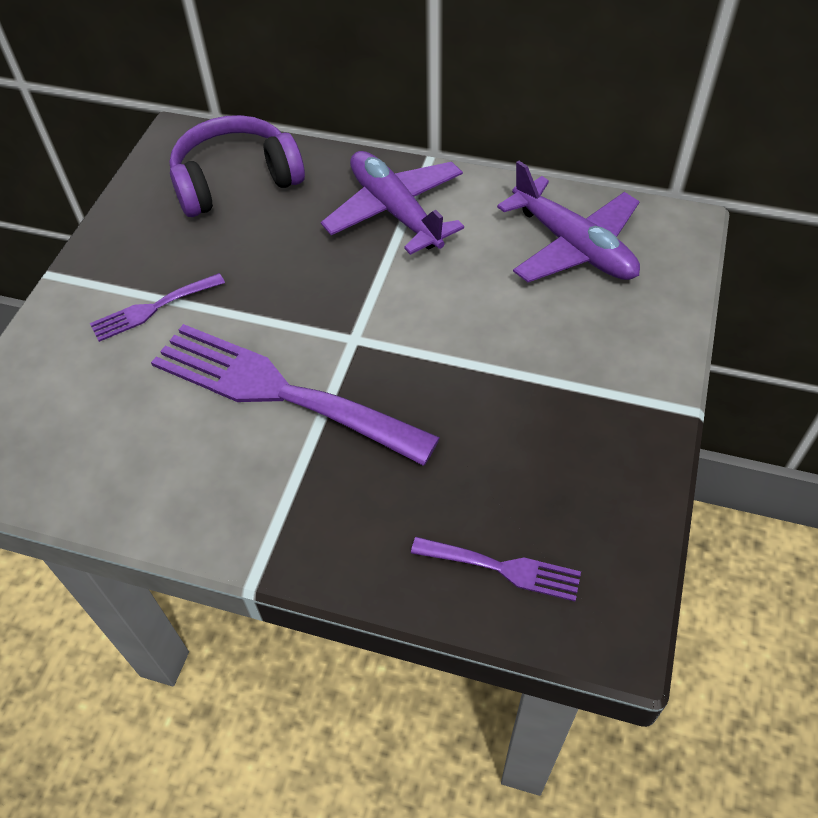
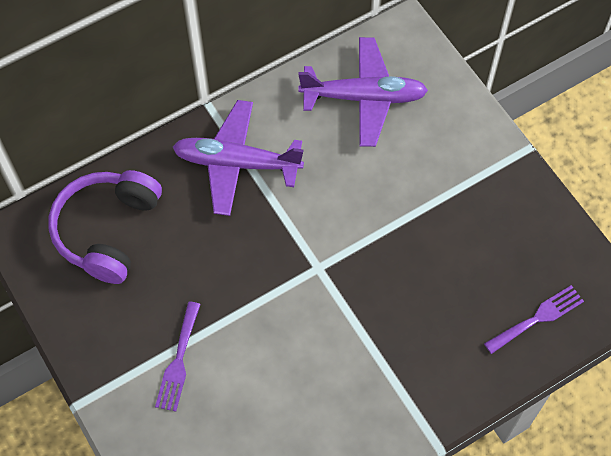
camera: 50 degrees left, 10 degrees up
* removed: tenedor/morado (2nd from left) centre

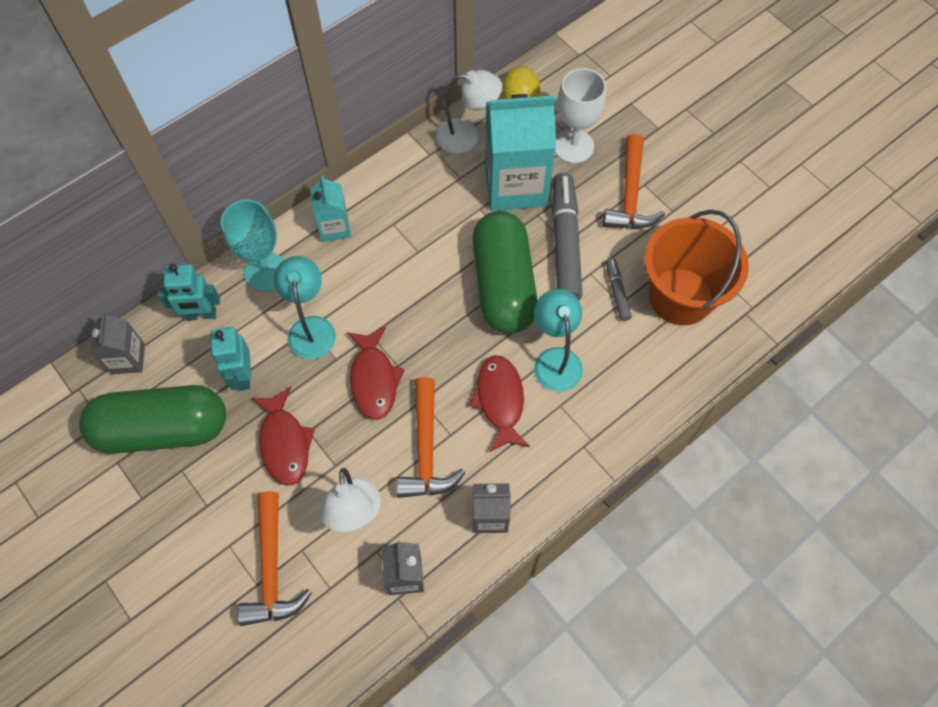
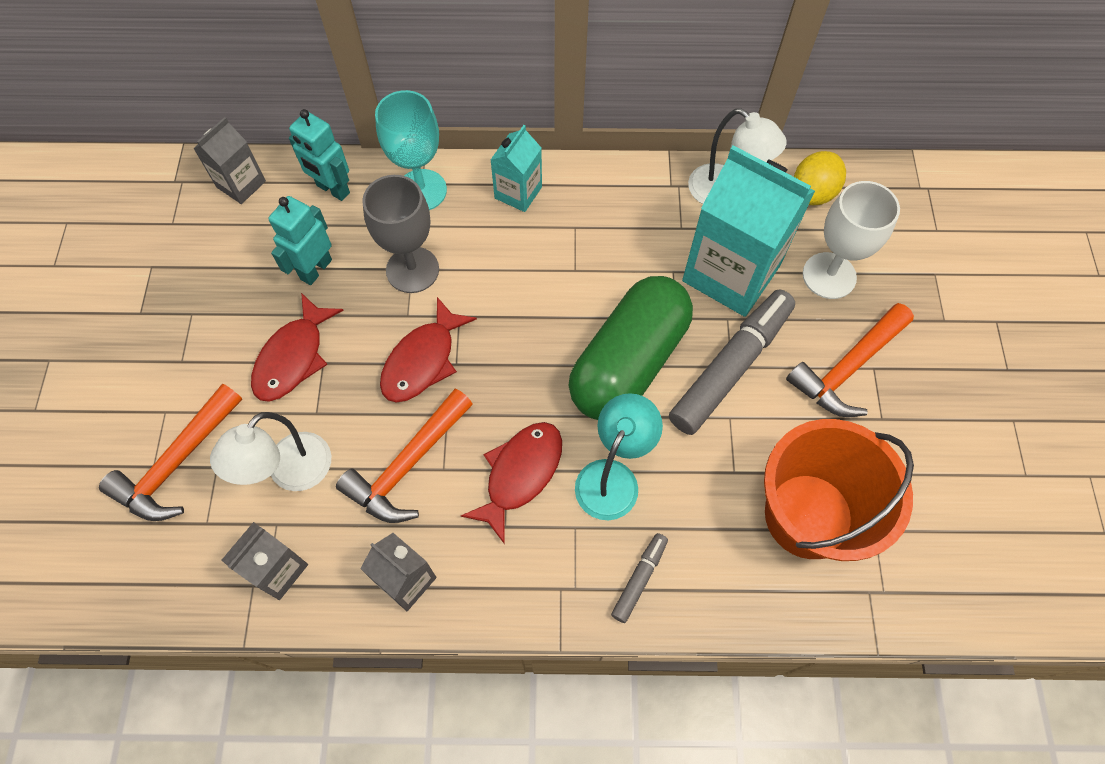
camera: 40 degrees right, 0 degrees up
* replaced: lámpara/turquesa (1st from left) middle left to copa/gris top centre
* moved: rotulador/gris (2nd from left in the first image) centre to rotulador/gris (1st from left) bottom centre
* removed: cápsula/verde (1st from left) middle left

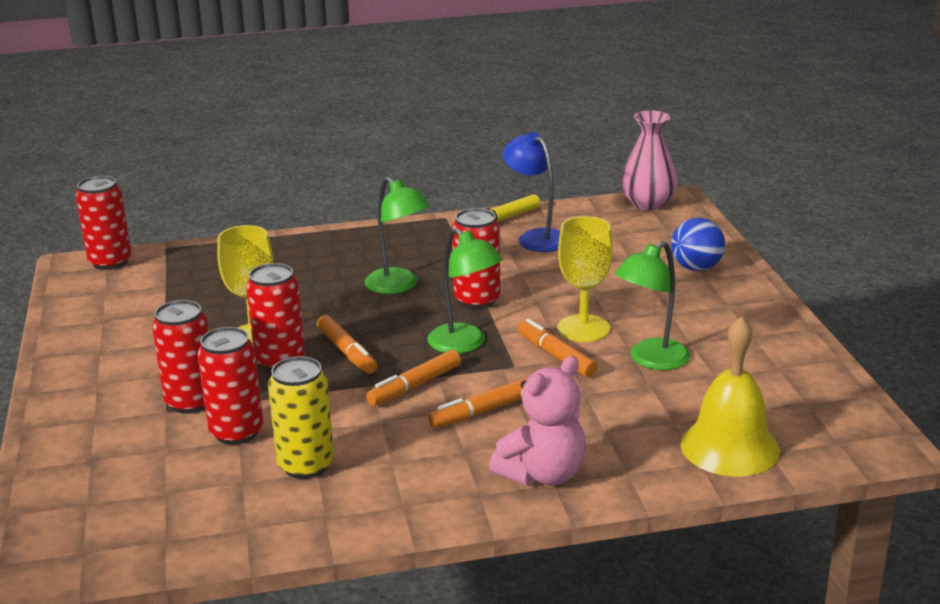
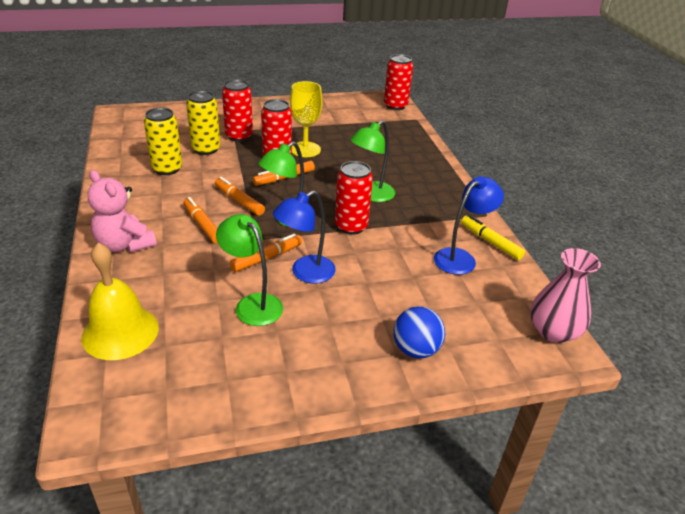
camera: 85 degrees right, 10 degrees up
* recoloured: lata/rojo (3rd from left) middle left to lata/amarillo (2nd from left) top left
* replaced: copa/amarillo (2nd from left) centre to lámpara/azul (1st from left) centre

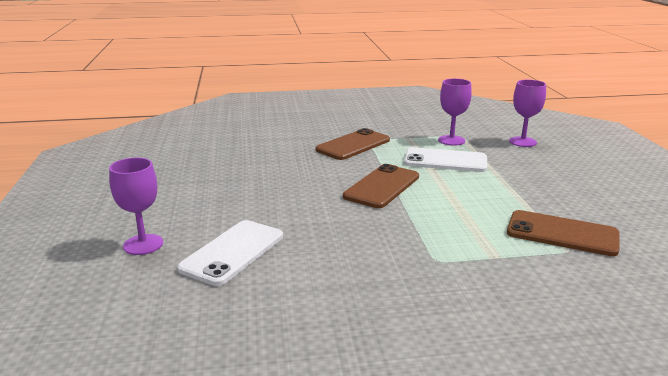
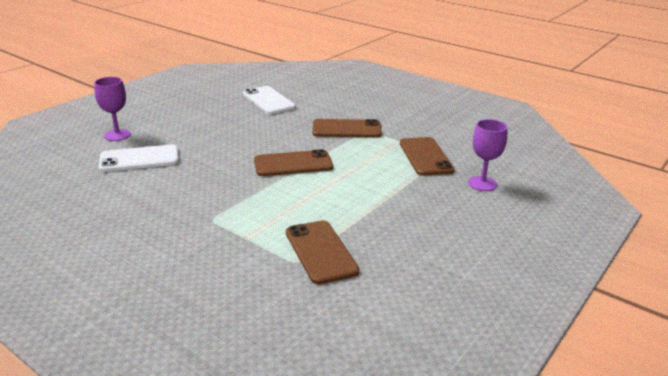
camera: 45 degrees right, 5 degrees up
* moved: móvil/blanco (2nd from left) middle right to top centre
* replaced: copa/morado (2nd from left) top right to móvil/marrón (4th from left) centre

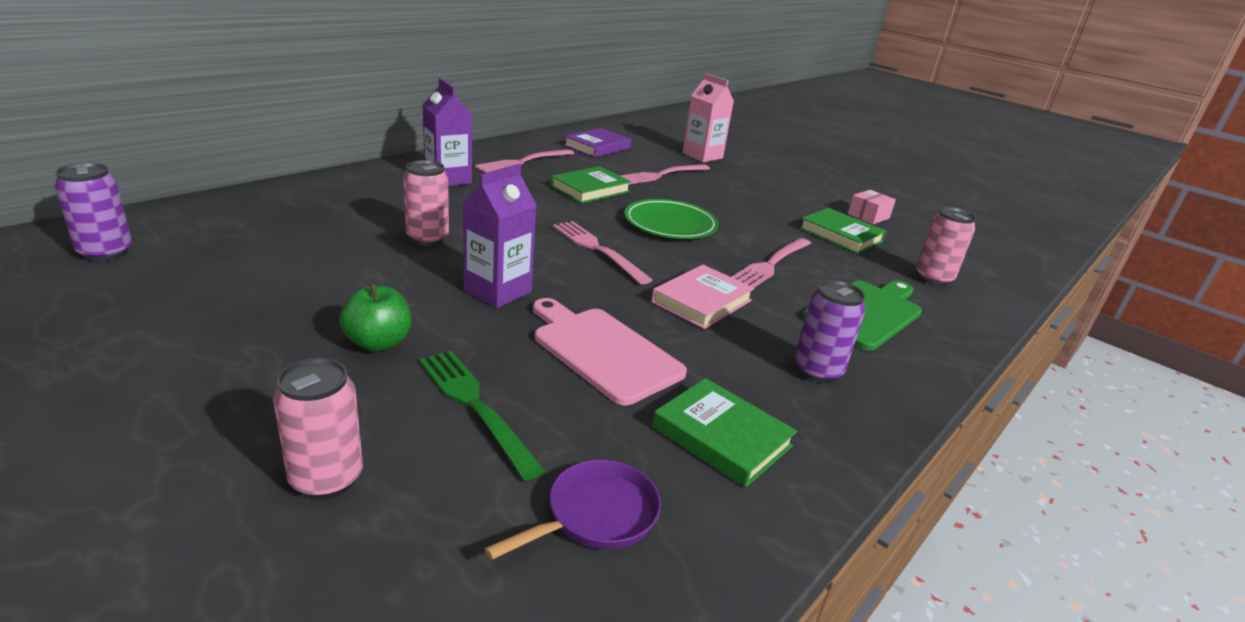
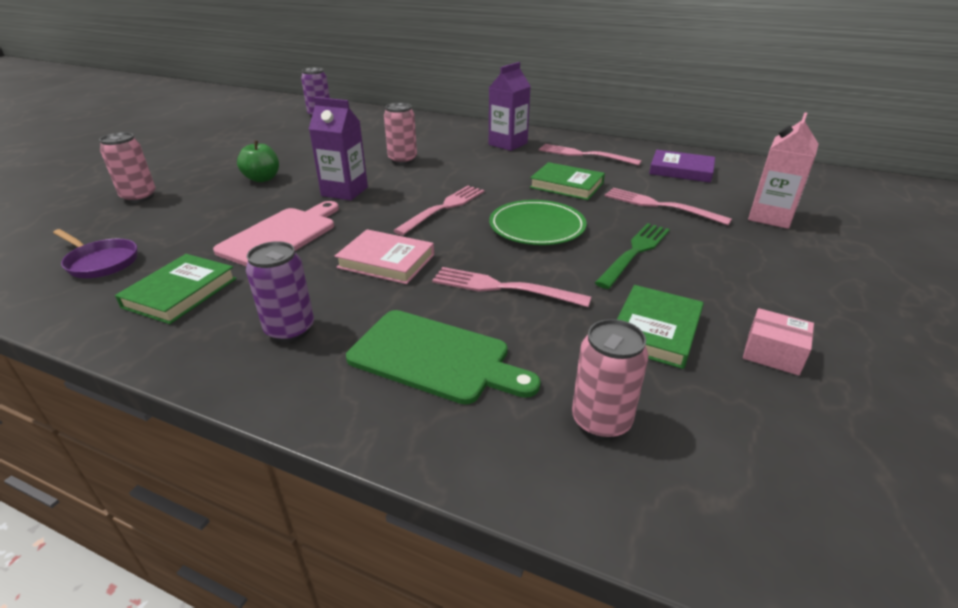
camera: 75 degrees right, 5 degrees up
* moved: tenedor/verde bottom centre to centre

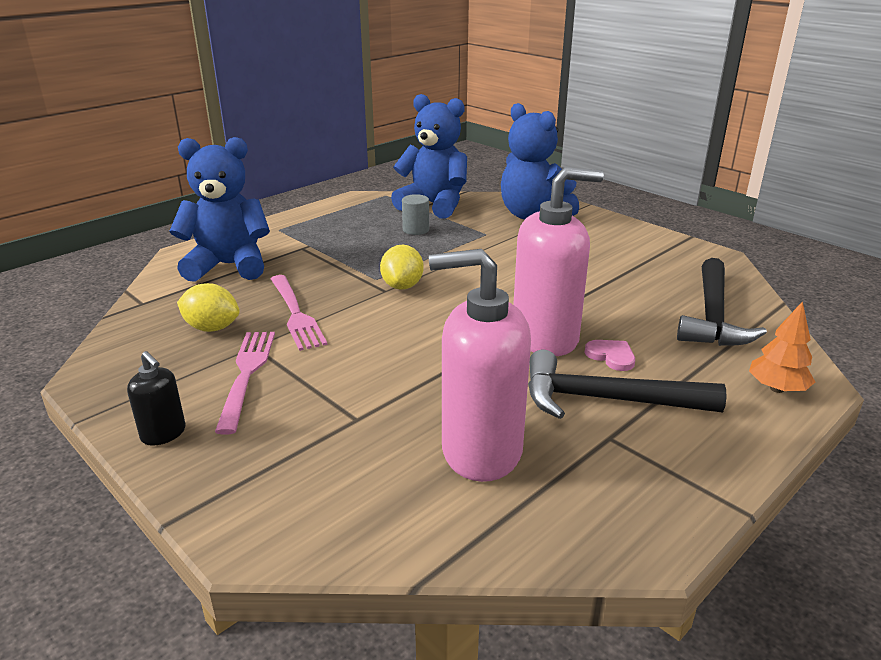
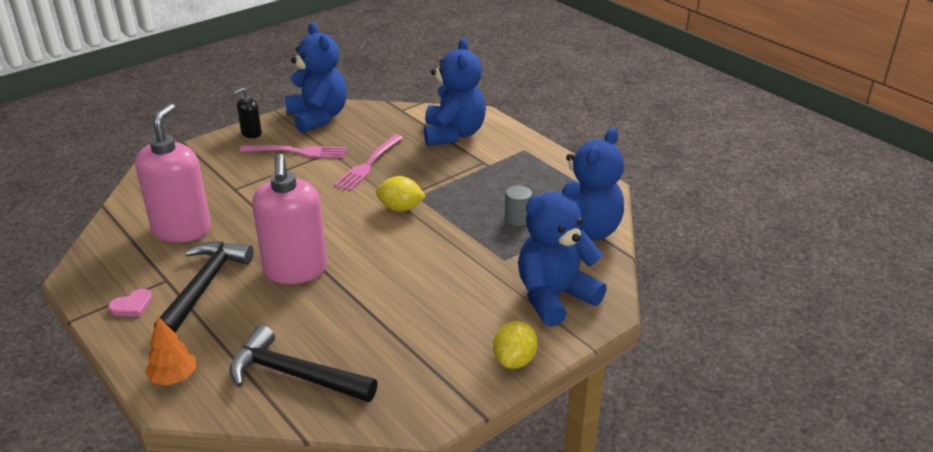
camera: 95 degrees right, 5 degrees up
* moved: corazón/rosa middle right to bottom left
* added: osito/azul (1st from left) top centre
* turned: tenedor/rosa (2nd from left) centre = centre 45 degrees counterclockwise
* moved: limón/amarillo (1st from left in the first image) middle left to limón/amarillo (2nd from left) bottom centre

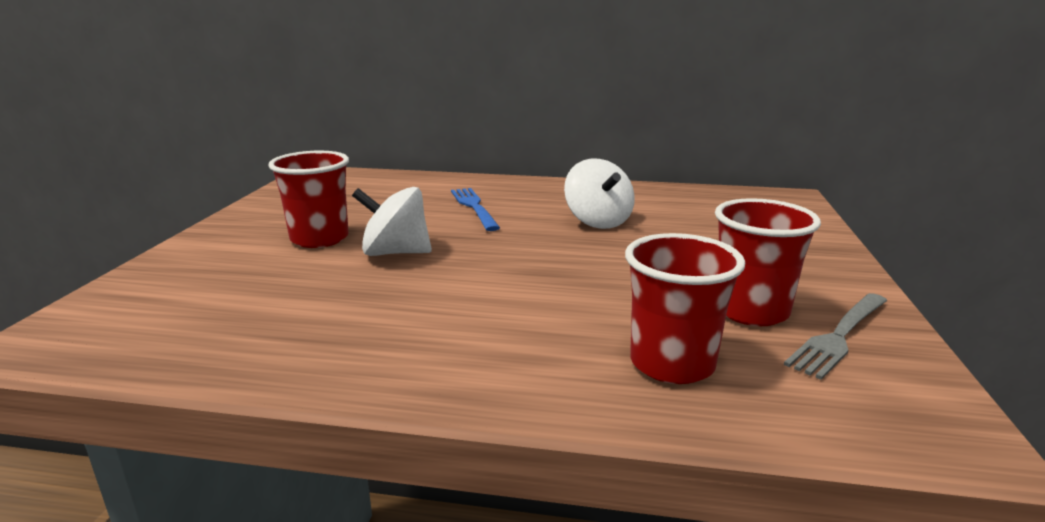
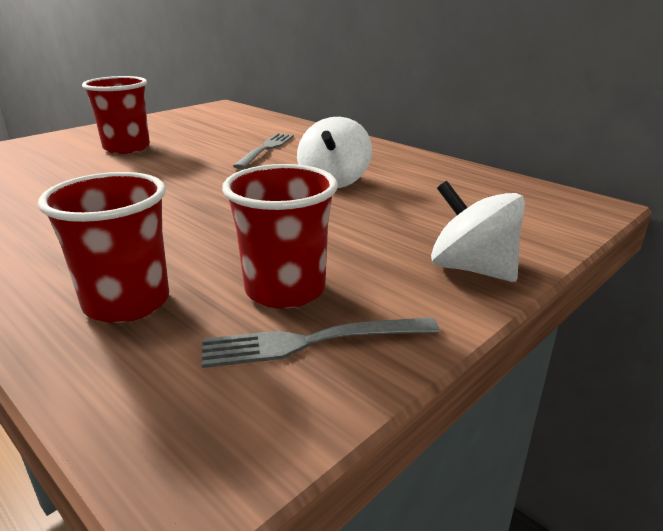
camera: 35 degrees right, 5 degrees up
* recoloured: tenedor/azul centre to tenedor/gris (1st from left) top centre
* moved: peonza/blanco (1st from left in the first image) centre to peonza/blanco (2nd from left) middle right

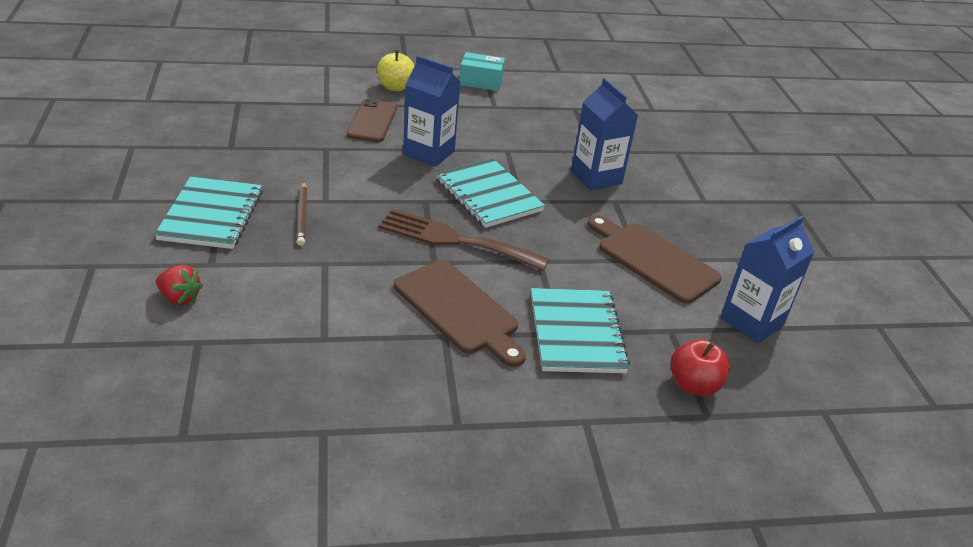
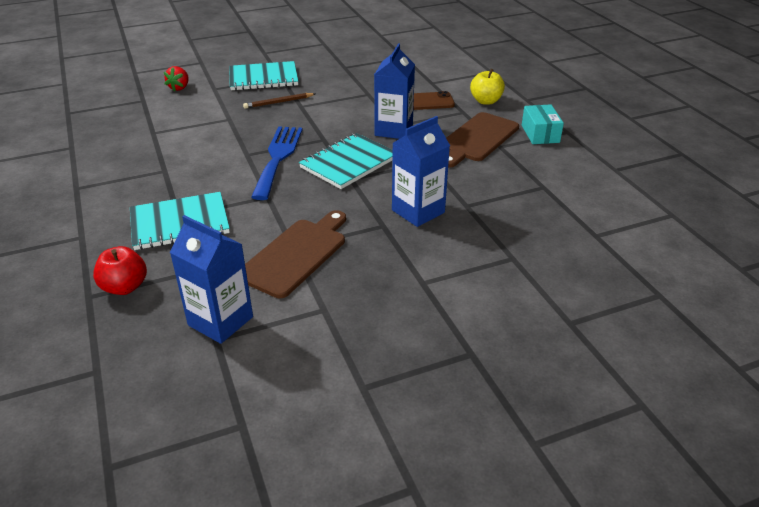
camera: 80 degrees right, 0 degrees up
* recoloured: tenedor/marrón centre to tenedor/azul top centre
* moved: tabla de cortar/marrón (1st from left in the first image) centre to tabla de cortar/marrón (2nd from left) top centre

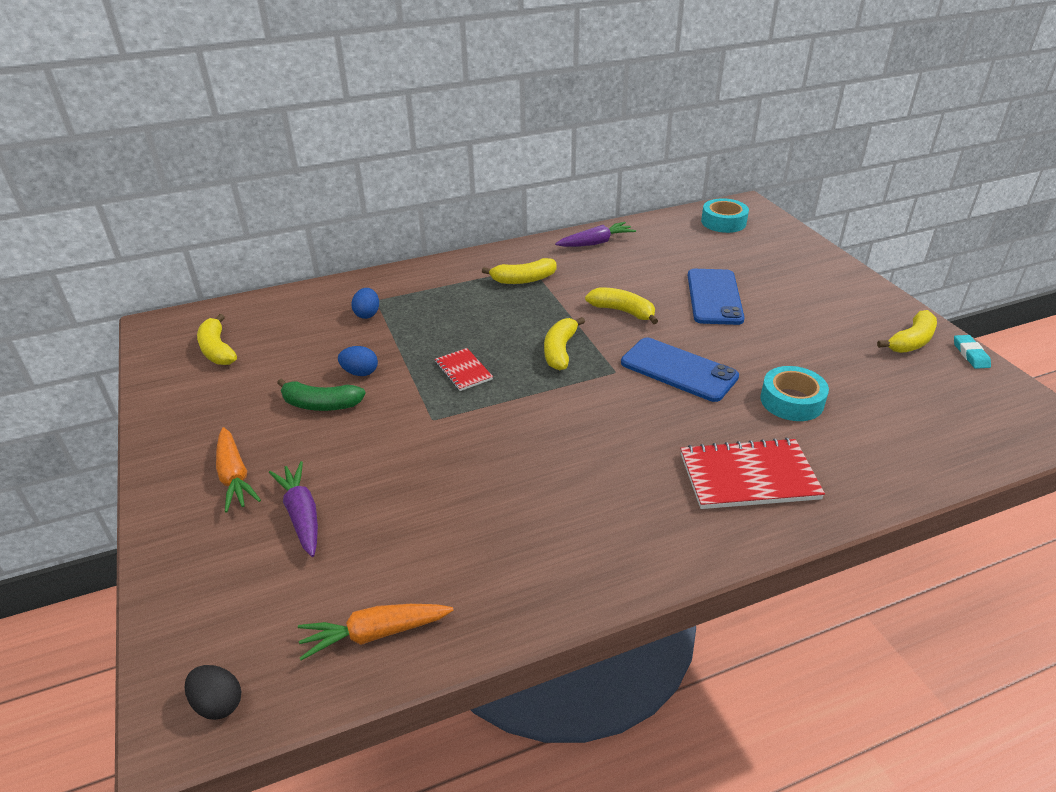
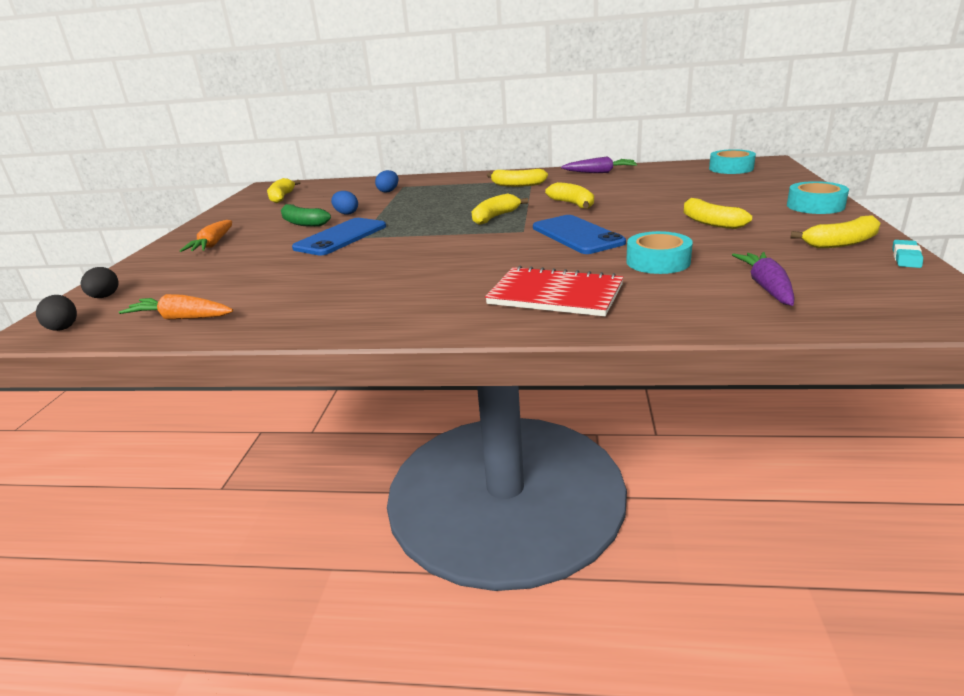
camera: 30 degrees right, 10 degrees down
* added: huevo/negro (2nd from left) middle left
* moved: móvil/azul (2nd from left in the first image) middle right to móvil/azul (1st from left) centre
* added: plátano/amarillo (5th from left) top right
* moved: zanahoria/morado (1st from left in the first image) middle left to zanahoria/morado (2nd from left) middle right
* added: cinta adhesiva/turquesa (3rd from left) top right
* removed: cuaderno/rojo (1st from left) centre

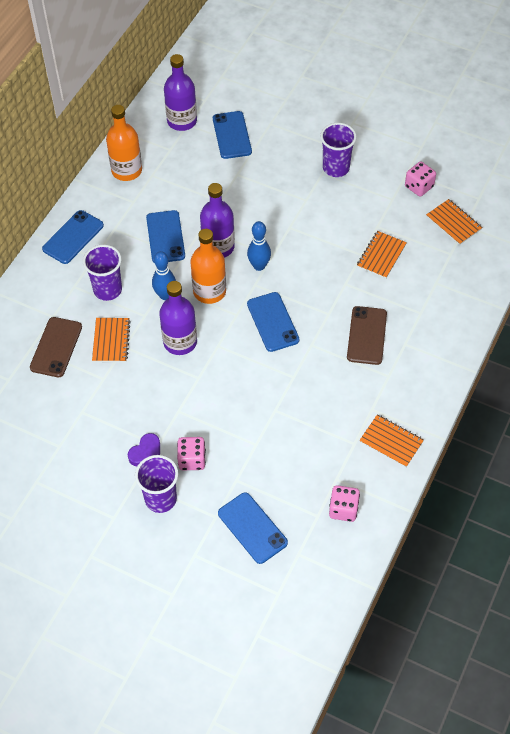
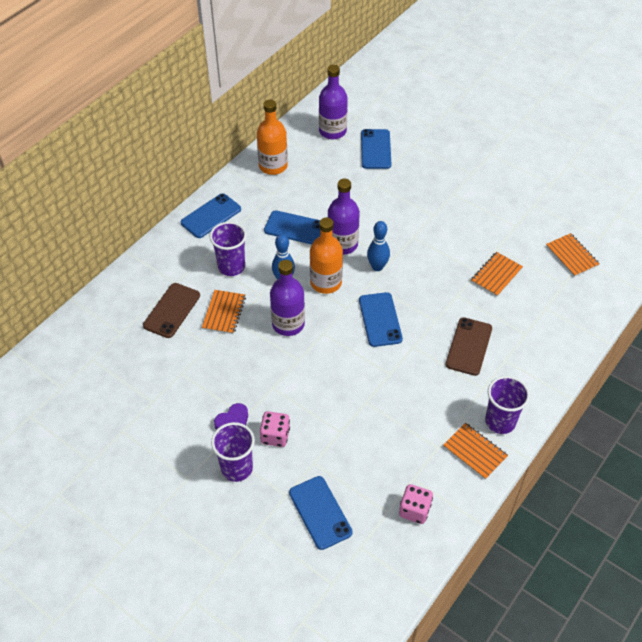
camera: 10 degrees right, 5 degrees down
* turned: móvil/azul (2nd from left) top left = centre 75 degrees counterclockwise
* moved: vaso/morado (3rd from left) top centre to middle right
* removed: dado/rosa (3rd from left) top right

